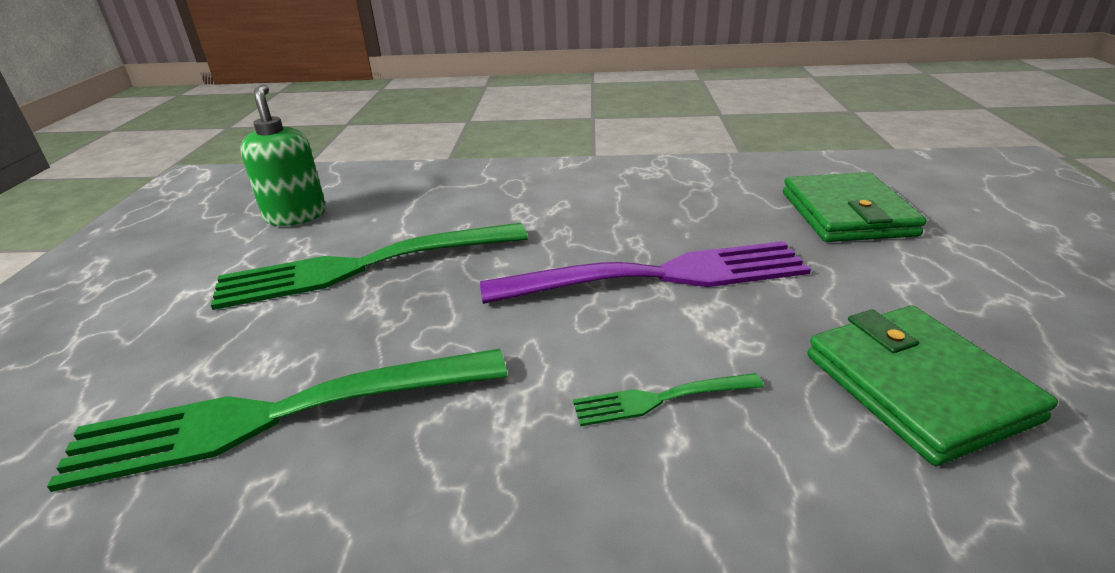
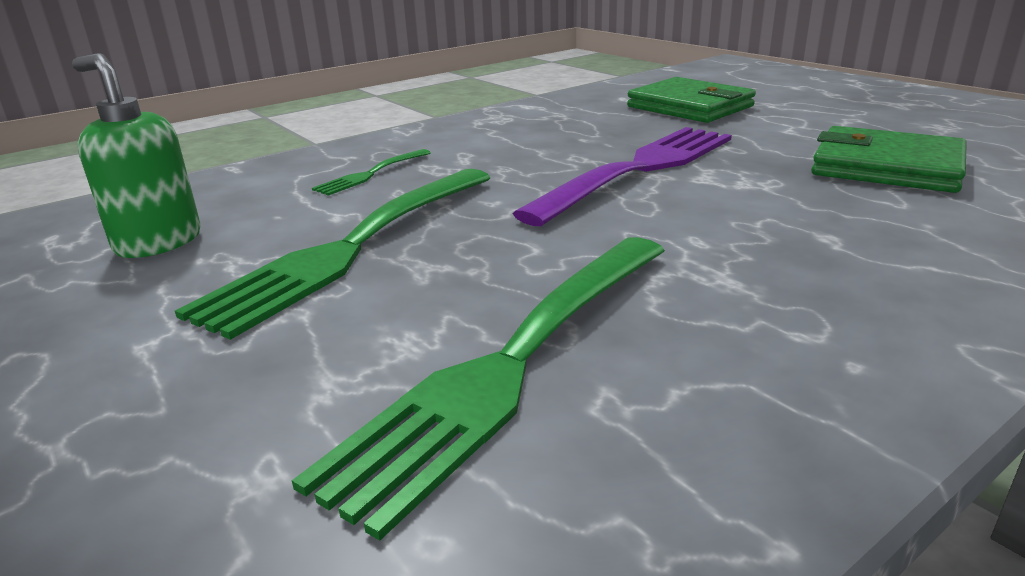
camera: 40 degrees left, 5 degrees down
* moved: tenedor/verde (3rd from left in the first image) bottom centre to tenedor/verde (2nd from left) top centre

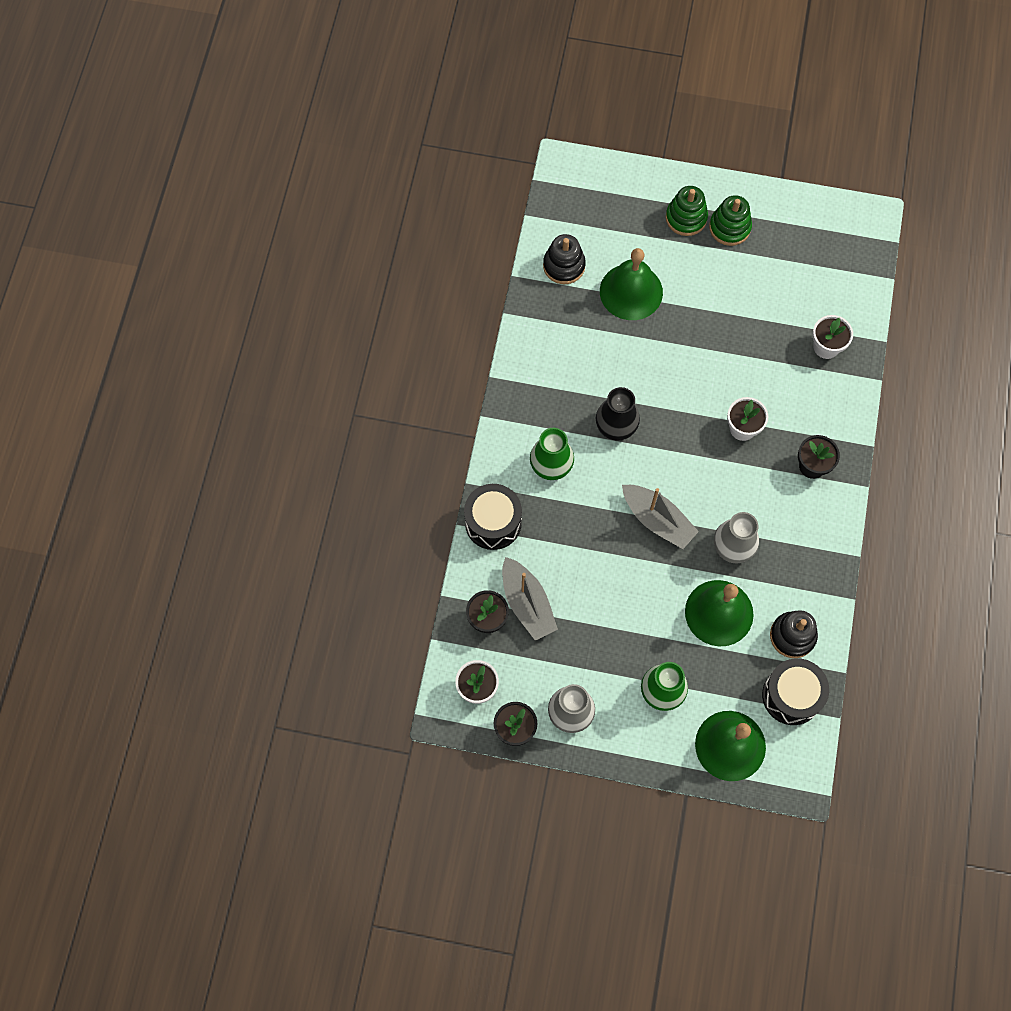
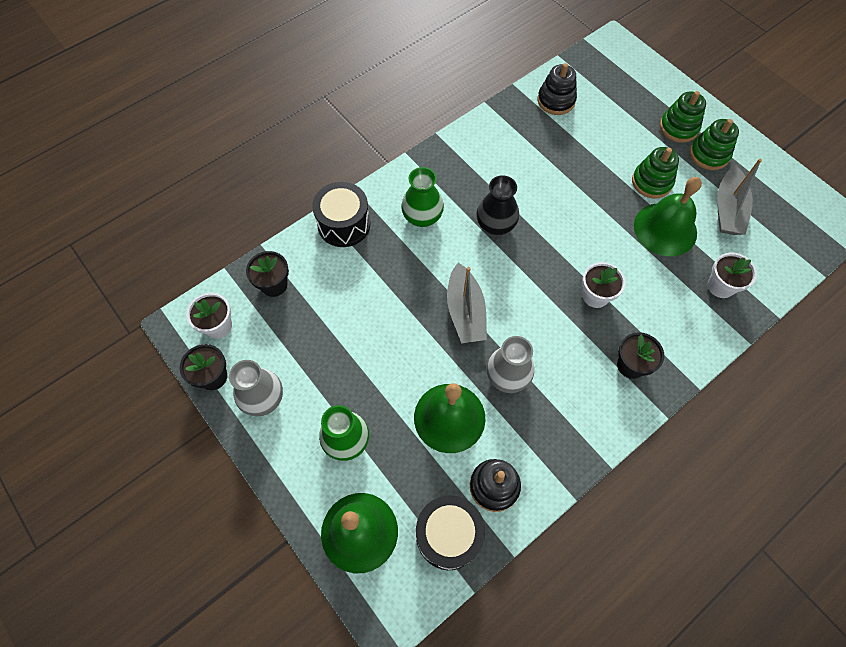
camera: 40 degrees right, 5 degrees down
* added: juguete apilable/verde (1st from left) top right
* moved: campana/verde (1st from left in the first image) top centre to campana/verde (3rd from left) middle right
* moved: barco/gris (1st from left in the first image) centre to barco/gris (2nd from left) top right

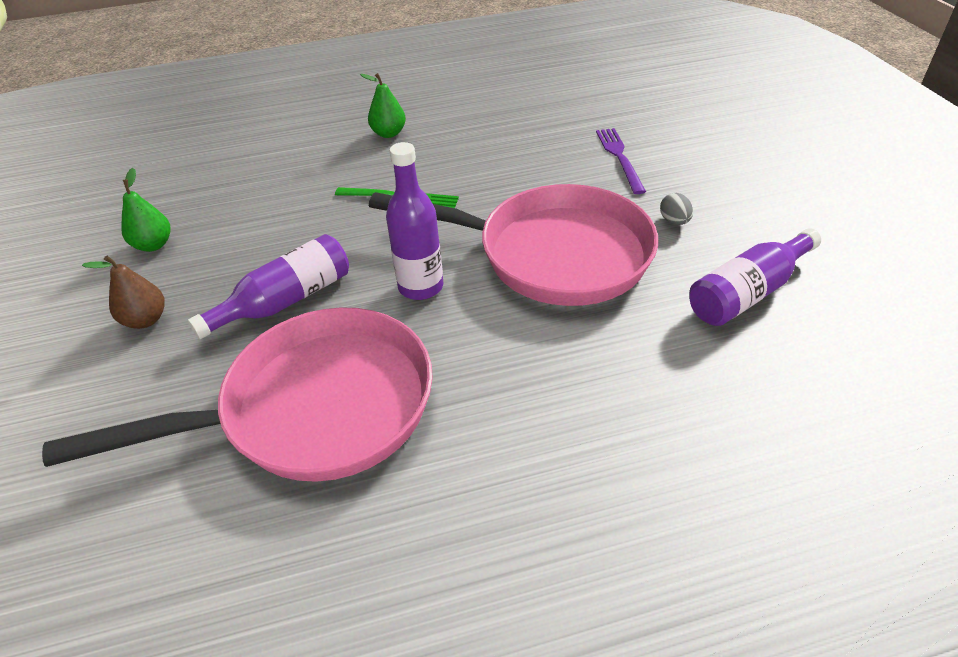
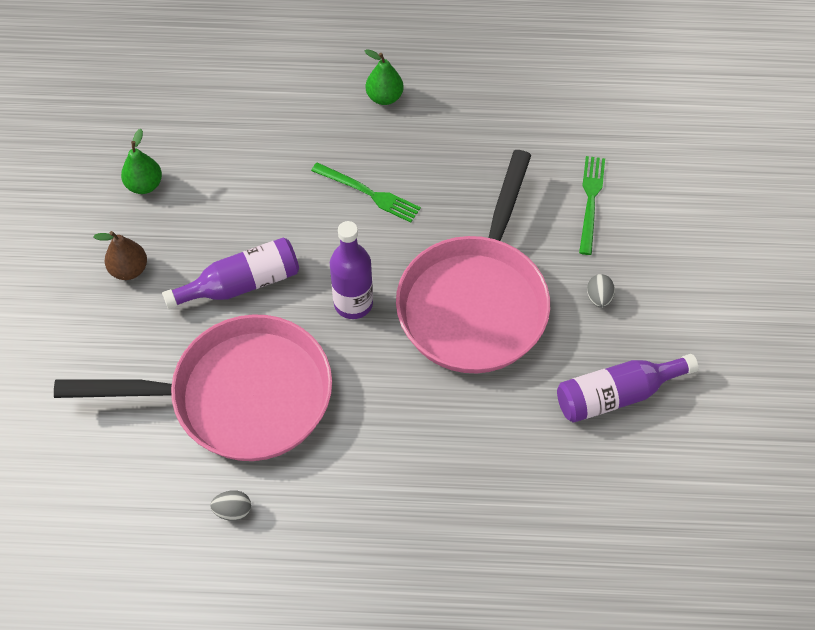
camera: 15 degrees right, 15 degrees up
* added: huevo/gris (1st from left) bottom left
* turned: sartén/rosa (2nd from left) centre = centre 75 degrees clockwise
* recoloured: tenedor/morado top centre to tenedor/verde (2nd from left) top right

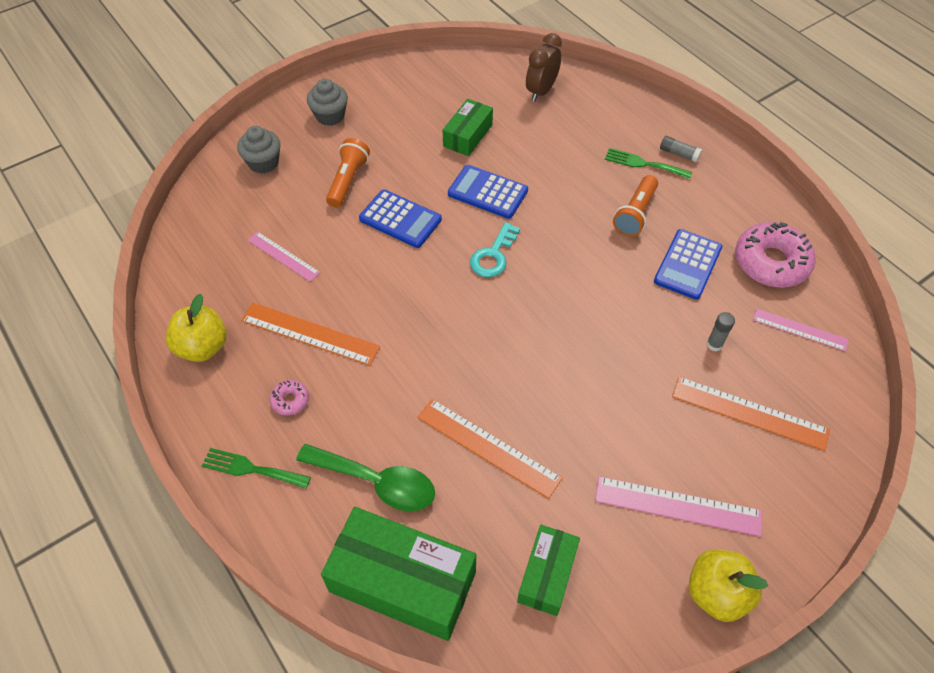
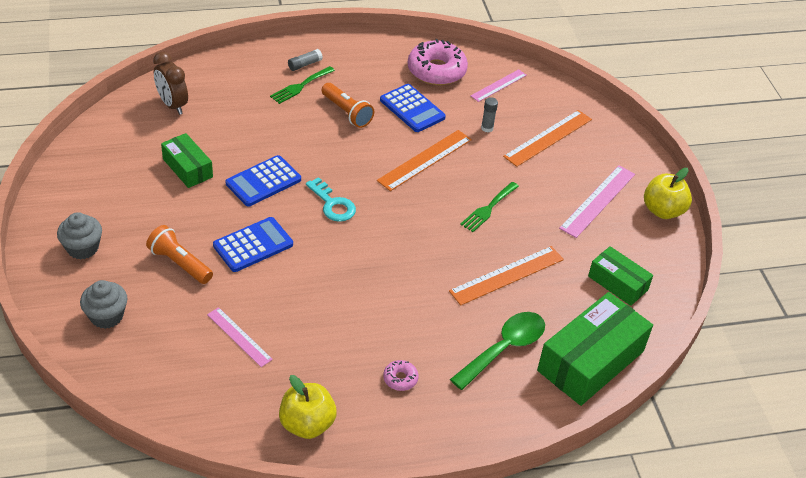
camera: 70 degrees left, 10 degrees down
* turned: regla/rosa (1st from left) middle left = bottom left 75 degrees clockwise
* moved: regla/naranja (1st from left) middle left to centre
* moved: tenedor/verde (1st from left in the first image) bottom left to tenedor/verde (2nd from left) centre

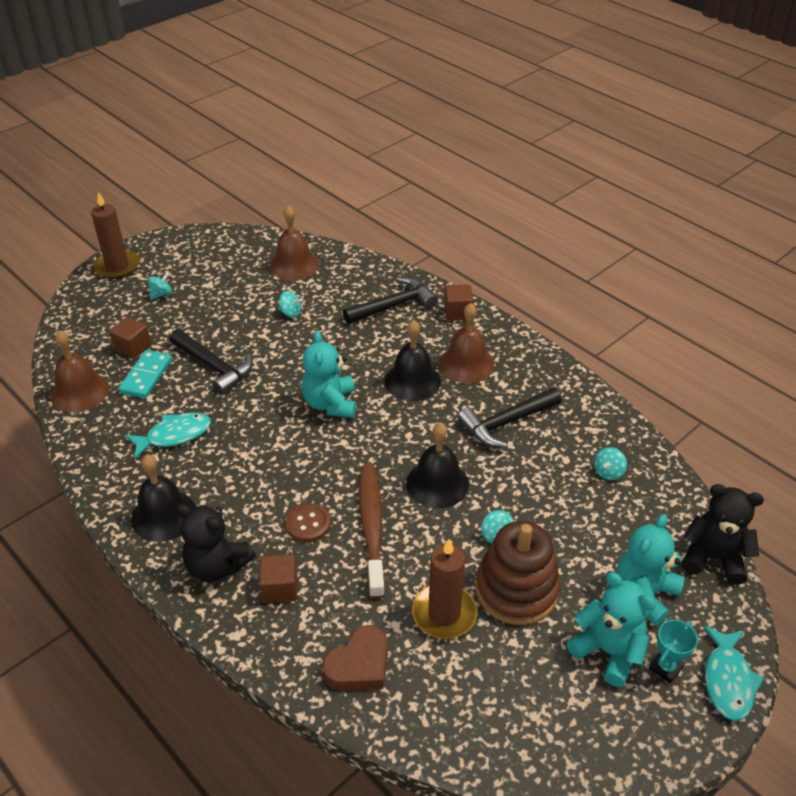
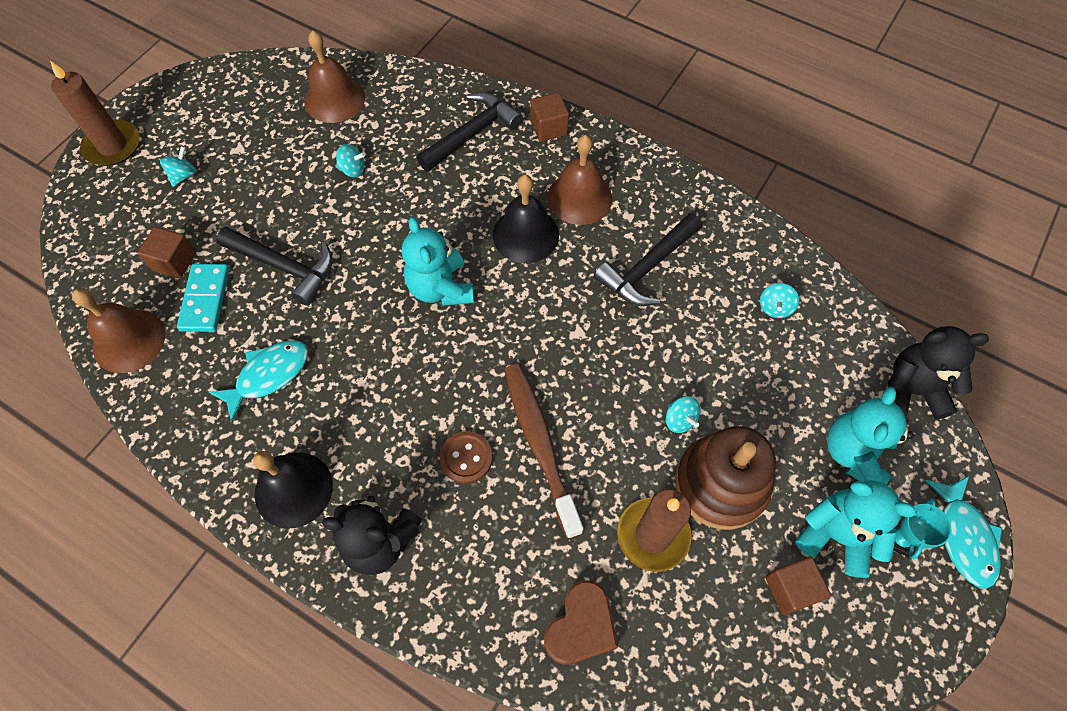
camera: 15 degrees left, 20 degrees up
* moved: cubo/marrón (2nd from left in the first image) bottom centre to cubo/marrón (3rd from left) bottom right
* removed: campana/negro (3rd from left) centre

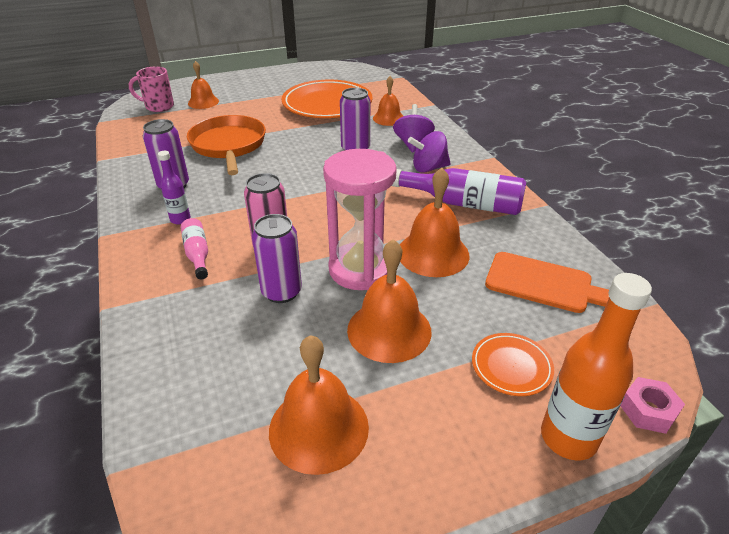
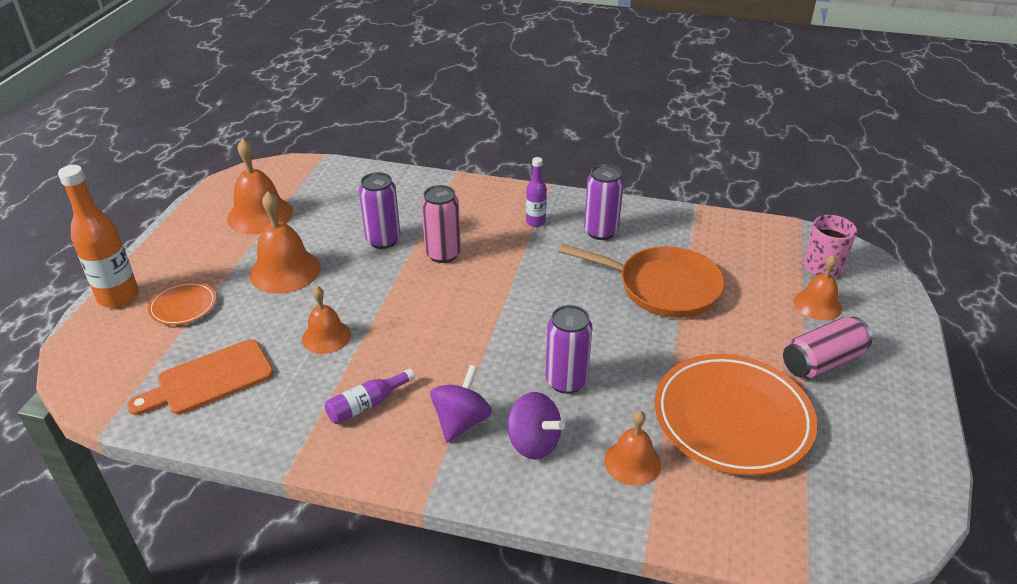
camera: 125 degrees right, 0 degrees up
* resized: campana/naranja (5th from left in the first image) centre = middle left x0.63
* resized: botella/morado (2nd from left in the first image) centre = bottom centre x0.55
* added: lata/rosa (2nd from left) middle right
* removed: botella/rosa middle left
* removed: reloj de arena/rosa centre
* removed: tuerca/rosa bottom right

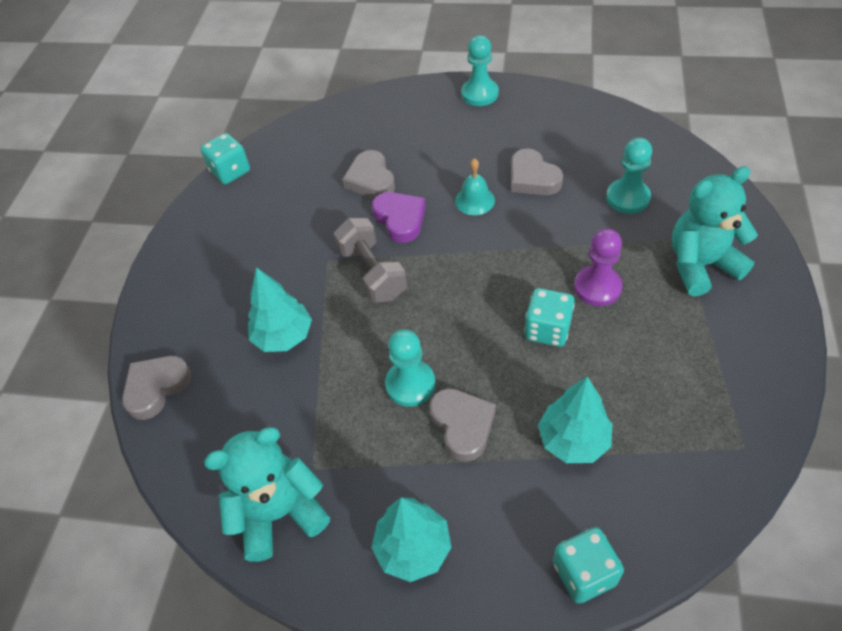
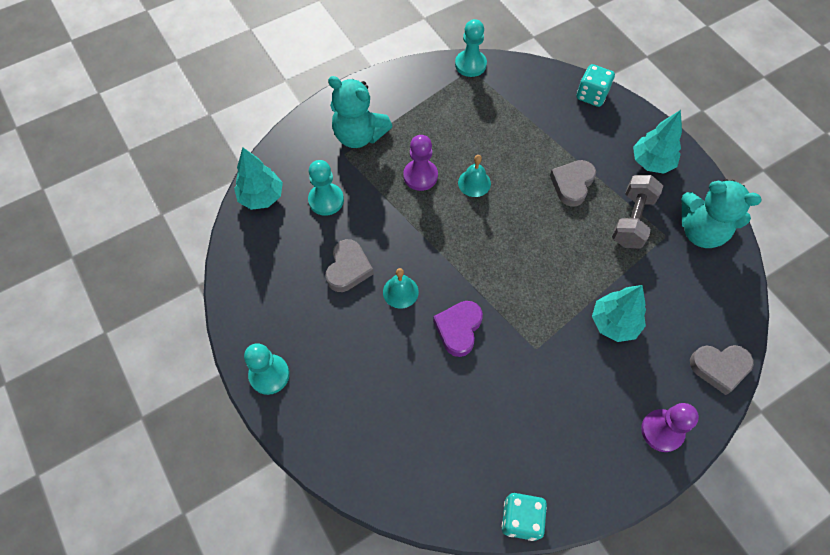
camera: 135 degrees left, 10 degrees up
* moved: árbol/turquesa (3rd from left in the first image) middle right to árbol/turquesa (1st from left) top left
* moved: peón/turquesa (1st from left in the first image) centre to peón/turquesa (3rd from left) top centre
* replaced: dado/turquesa (2nd from left) centre to campana/turquesa (2nd from left) top centre
* moved: mancuerna/gris centre to middle right
* added: peón/morado (2nd from left) bottom right
* removed: corazón/gris (2nd from left) top centre

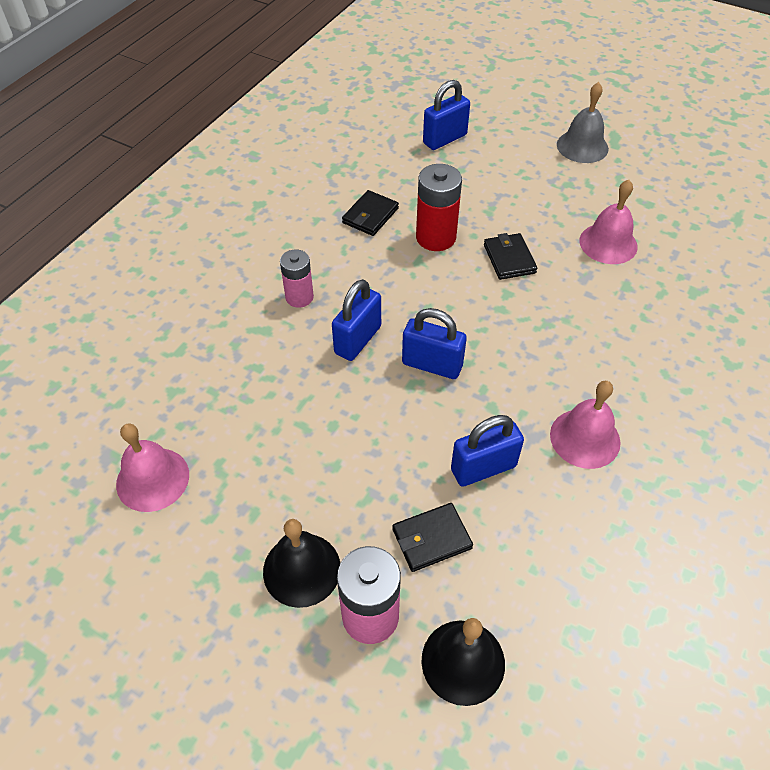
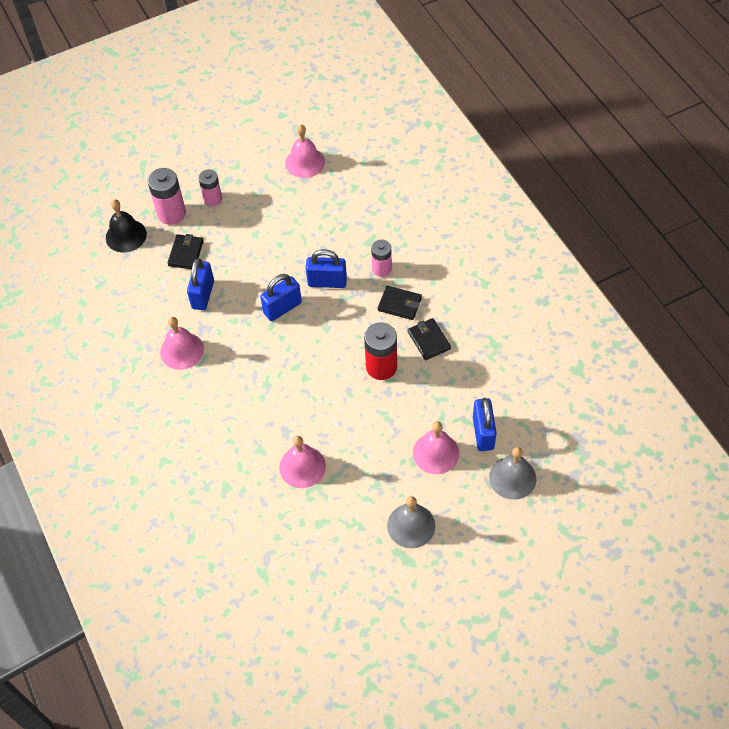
camera: 125 degrees right, 5 degrees up
* replaced: campana/negro (1st from left) bottom centre to pila/rosa (2nd from left) top left
* turned: candado/azul (1st from left in the first image) centre = centre 60 degrees counterclockwise
* moved: cartera/negro (3rd from left in the first image) top centre to cartera/negro (2nd from left) centre
* added: campana/rosa (4th from left) centre
* added: campana/gris (2nd from left) middle right

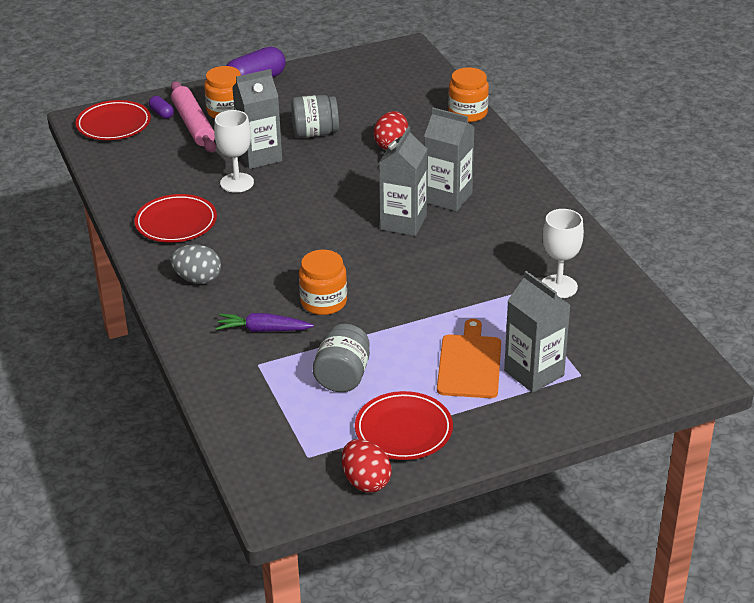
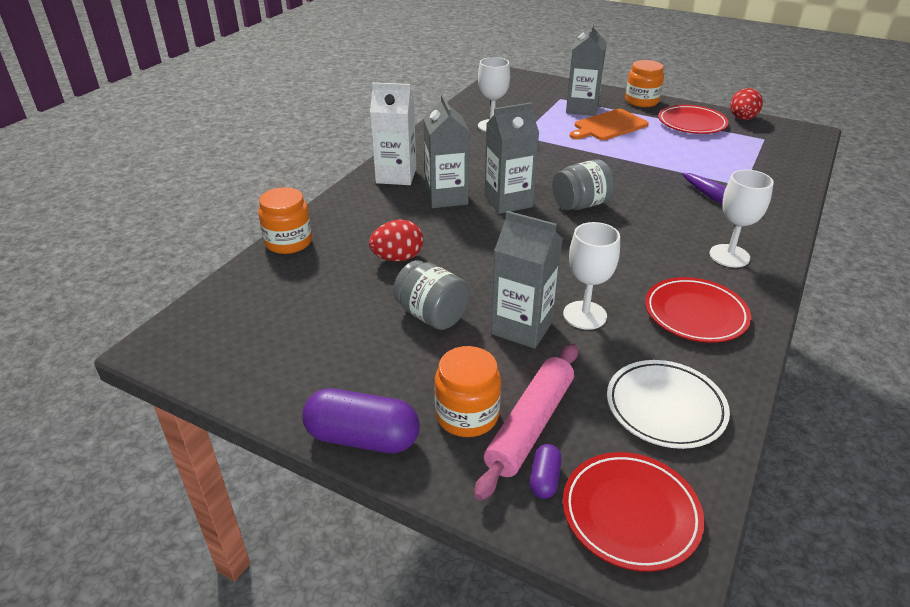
camera: 130 degrees left, 0 degrees up
* added: cartón de leche/blanco top centre
* moved: tarro/gris (2nd from left) centre to top centre
* added: plato/blanco middle right
* moved: tarro/naranja (2nd from left in the first image) centre to tarro/naranja (3rd from left) top right
* replaced: huevo/gris middle left to copa/blanco (3rd from left) middle right

